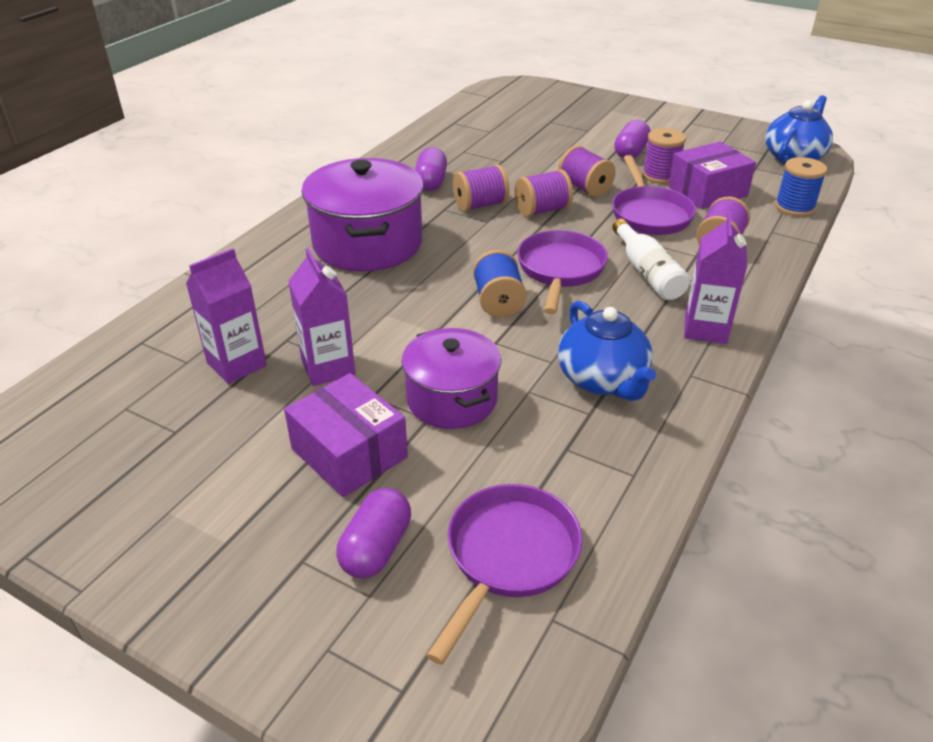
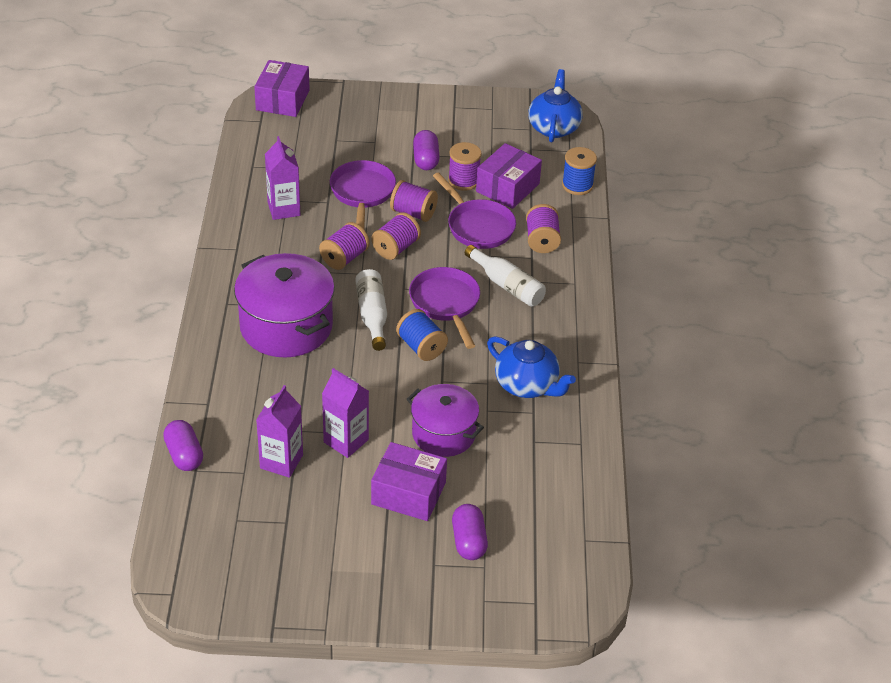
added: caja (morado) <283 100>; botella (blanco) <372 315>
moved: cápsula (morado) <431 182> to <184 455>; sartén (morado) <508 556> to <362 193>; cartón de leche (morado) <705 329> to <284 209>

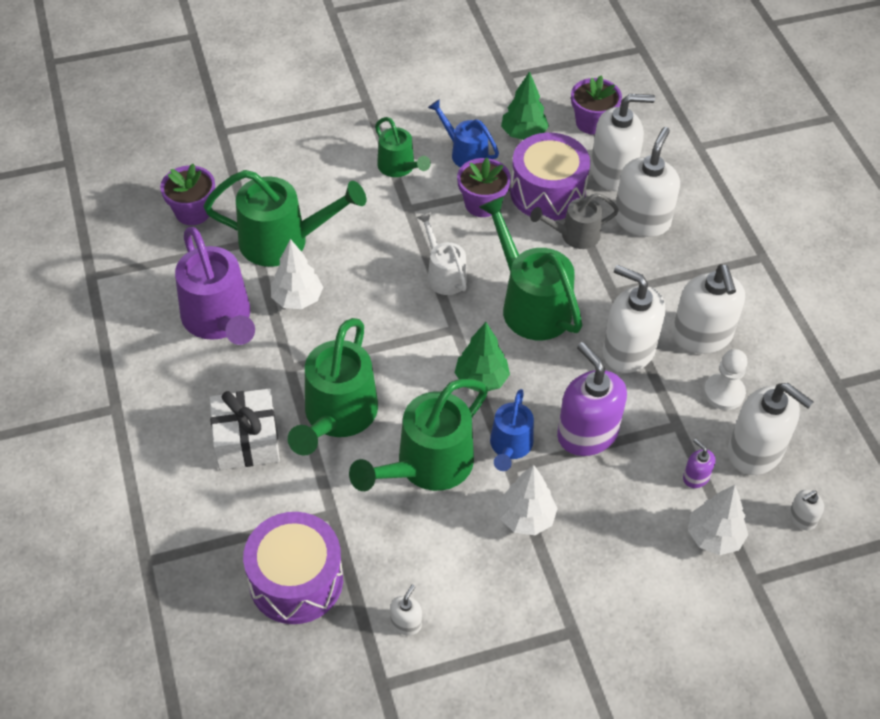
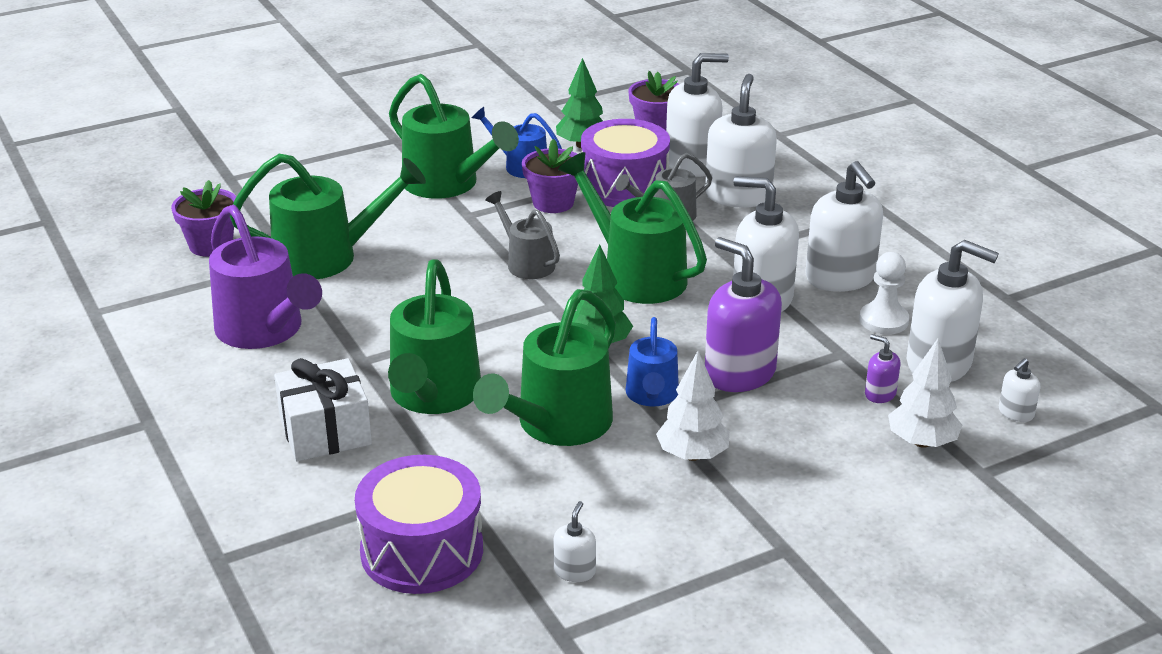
removed: árbol (blanco) <297 299>
recoloured: regadera (blanco) <443 274> to regadera (gris) <526 262>
resized: regadera (verde) <399 168> = <448 185> x1.72

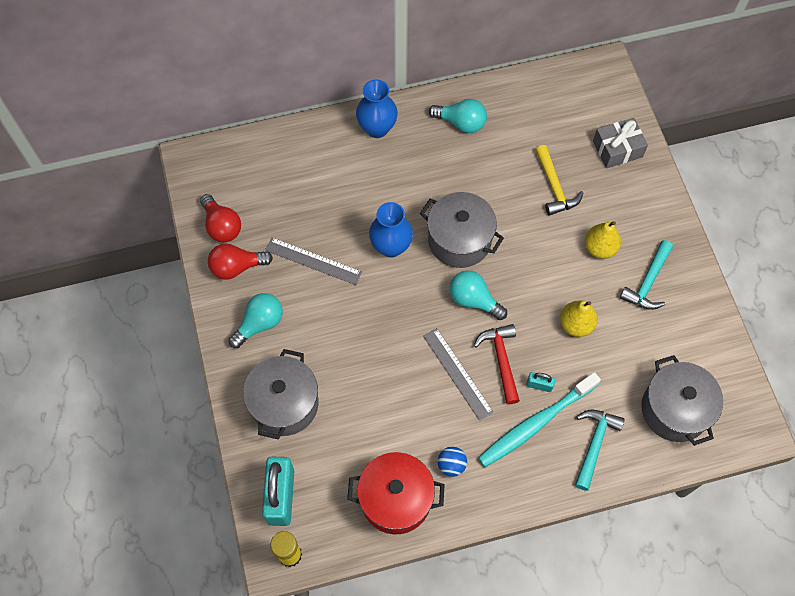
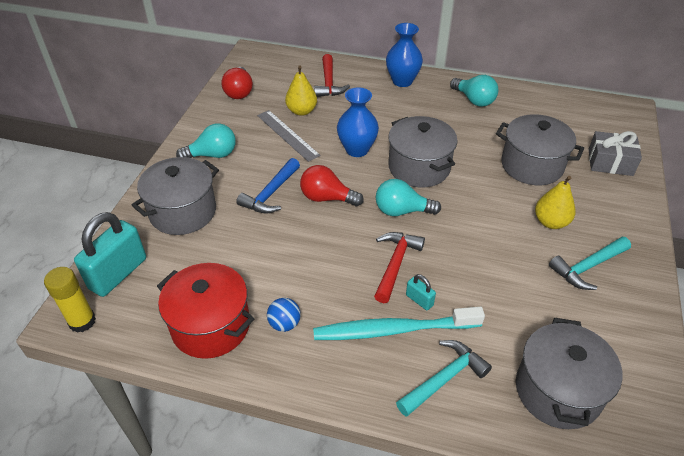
removed: regla (gris) <457 373>
added: martillo (azul) <270 194>; martillo (rojo) <329 83>
moved: bombilla (rojo) <237 267> to <327 198>; pera (amarillo) <576 324> to <301 111>
replaced: martillo (amarillo) <554 187> to olla (gris) <532 165>
turned: bombilla (turquesa) <474 300> = <402 211> 60 degrees counterclockwise

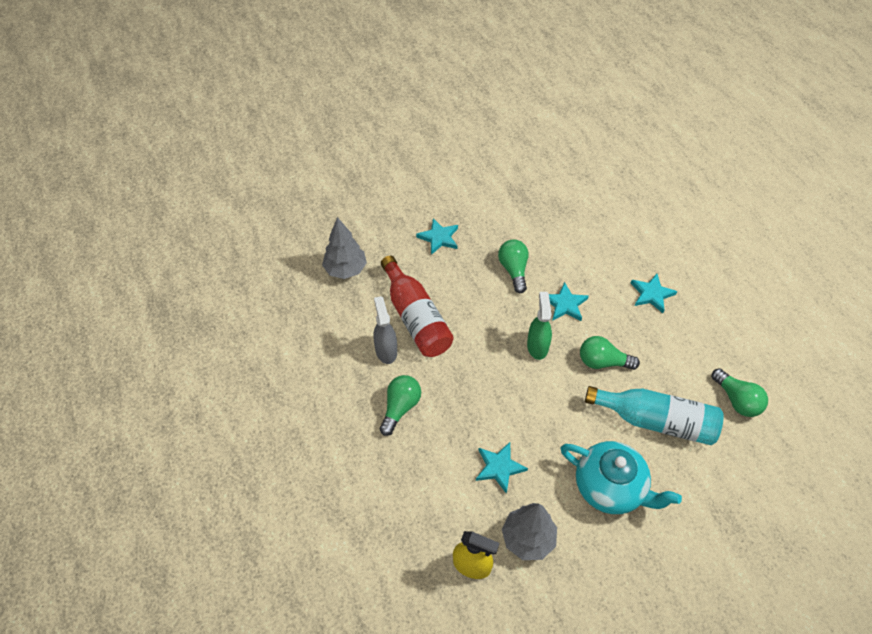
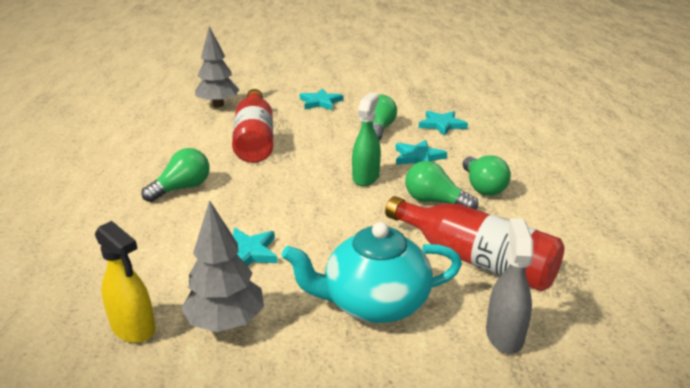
moved: pulverizador (gris) <386 350> to <504 335>; estrella (turquesa) <651 294> to <442 125>; bombilla (verde) <737 400> to <482 187>
recoloured: botella (turquesa) <656 421> to botella (rojo) <475 259>
turned: tetera (turquesa) <610 487> = <374 303> 120 degrees clockwise

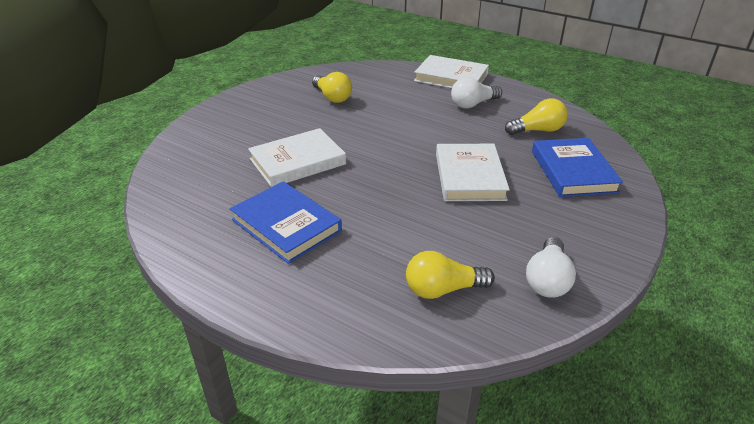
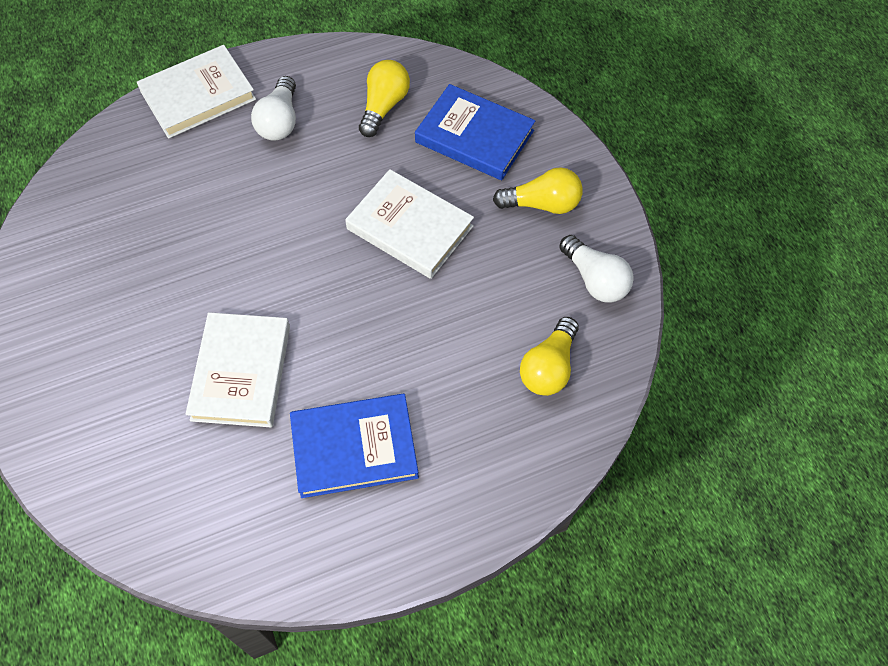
moved: bombilla (amarillo) <332 97> to <542 204>

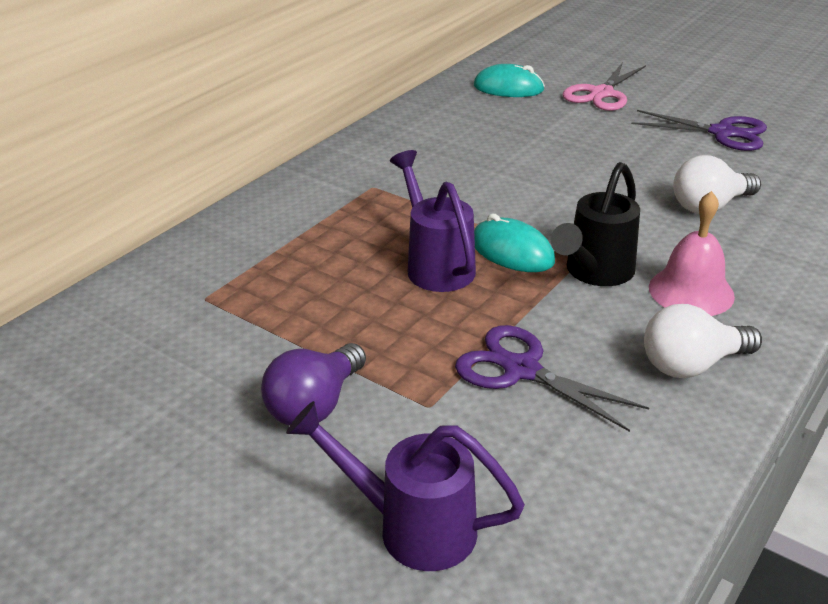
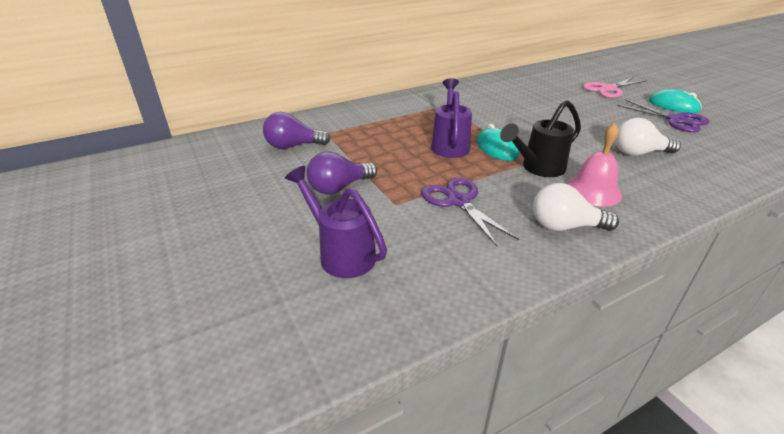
added: bombilla (morado) <293 146>
moved: ratón (turquesa) <508 88> to <673 106>

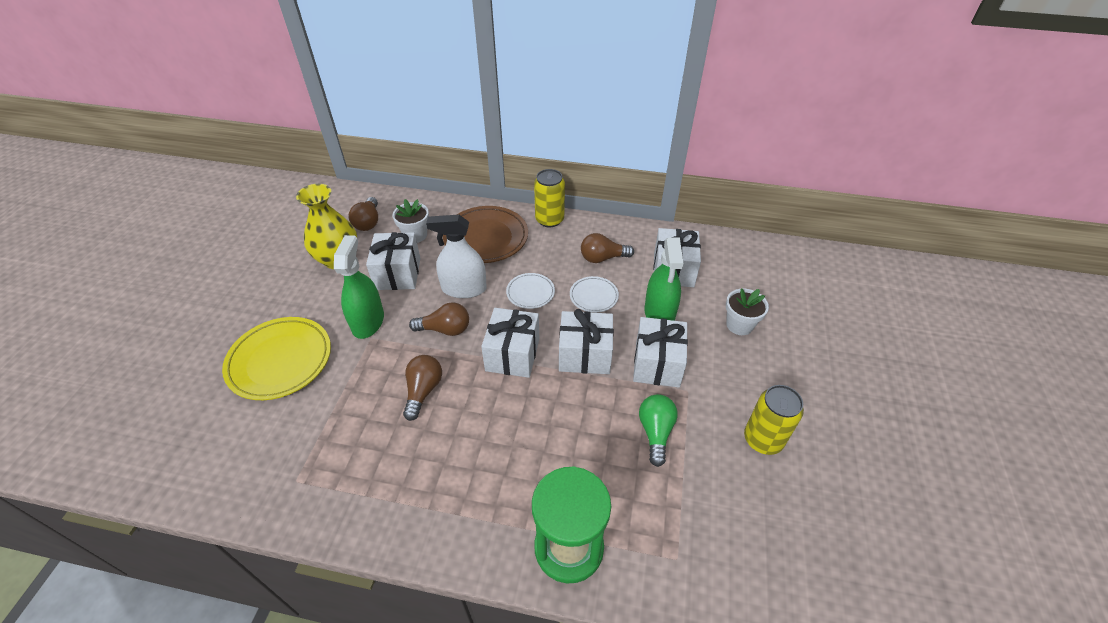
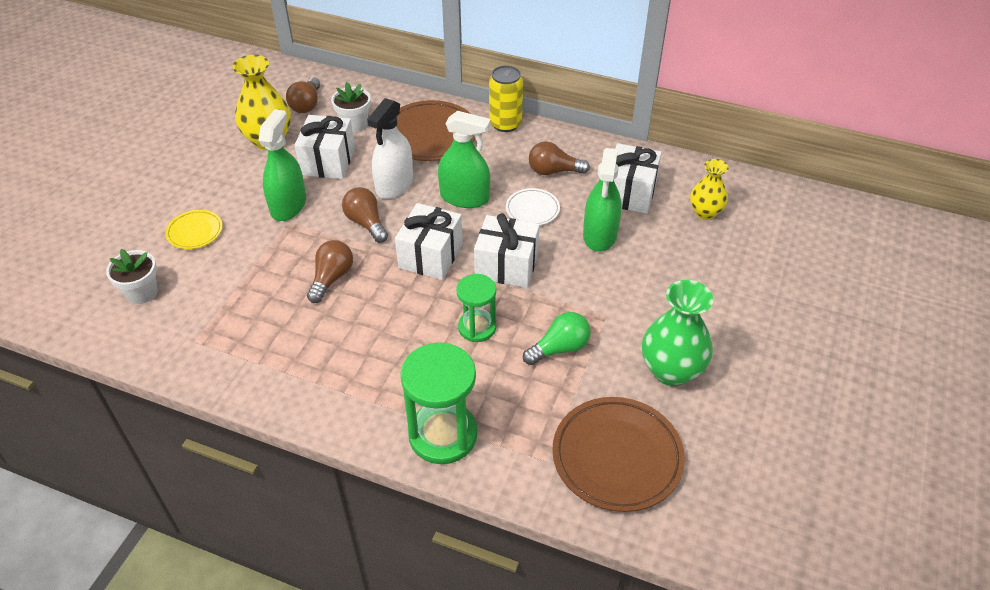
removed: regalo (blanco) <657 364>
added: reloj de arena (verde) <477 327>; plato (marrón) <617 457>; florero (amarillo) <705 212>
moved: maceta (blanco) <739 325> to <142 292>
replaced: plato (blanco) <530 293> to pulverizador (verde) <464 197>; lata (amarillo) <763 439> to florero (verde) <671 370>
turned: bombilla (marrón) <445 329> = <366 223> 135 degrees counterclockwise; pulverizador (blanco) <464 288> = <394 185> 75 degrees counterclockwise; bombilla (verde) <655 432> = <560 348> 45 degrees clockwise
resized: plato (amarillo) <280 361> = <195 232> x0.53

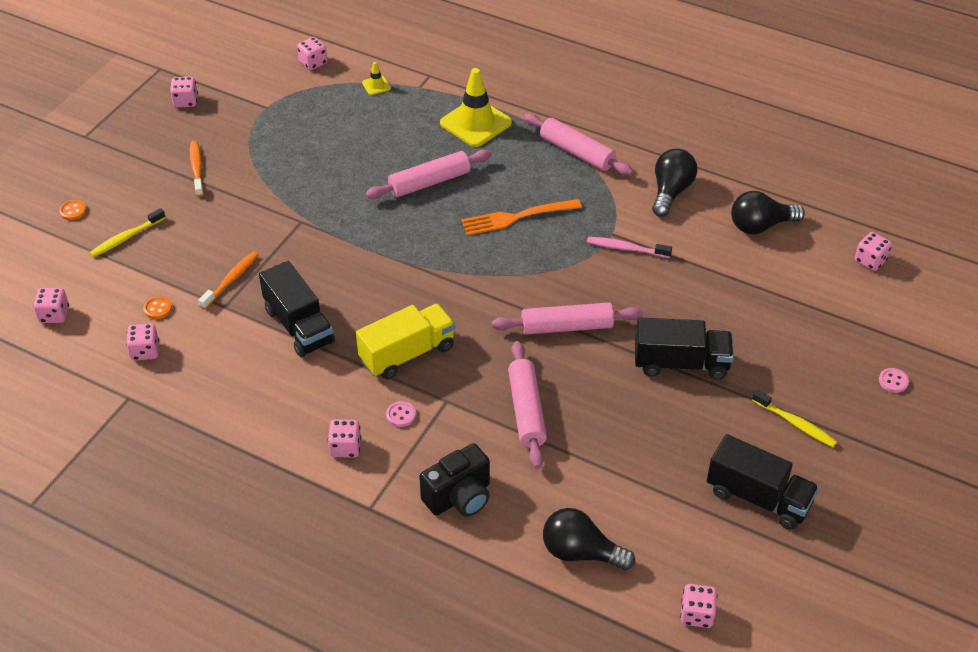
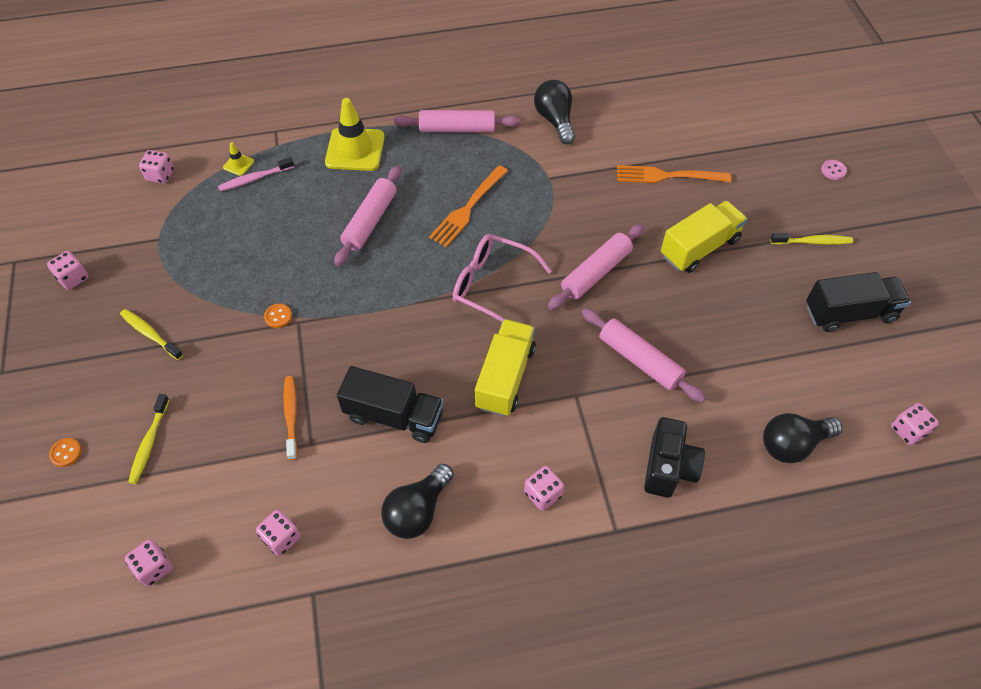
removed: botón (rosa) <401 415>; dado (rosa) <870 261>
added: gafas (rosa) <492 285>; tenedor (naranja) <667 176>
moved: botón (naranja) <157 308> to <278 316>; cepillo de dientes (rosa) <626 248> to <255 179>; bombilla (negro) <760 226> to <417 510>
recoloured: cepillo de dientes (naranja) <197 168> to cepillo de dientes (amarillo) <150 334>; camión (negro) <681 363> to camión (amarillo) <699 248>

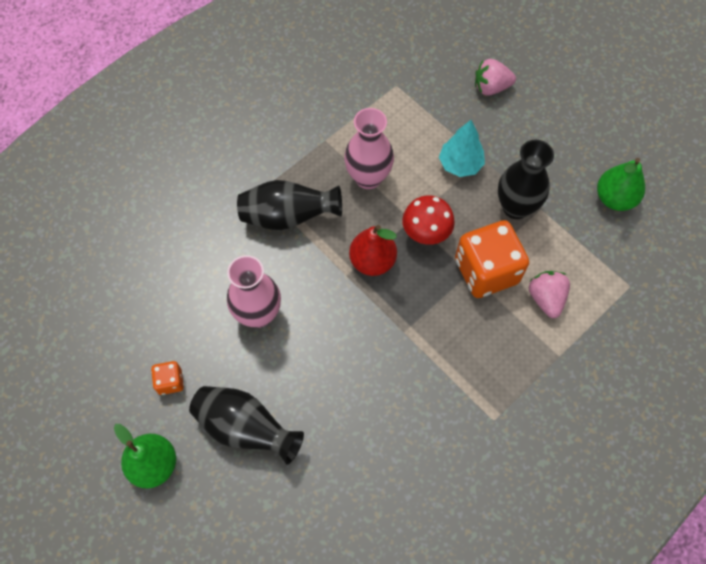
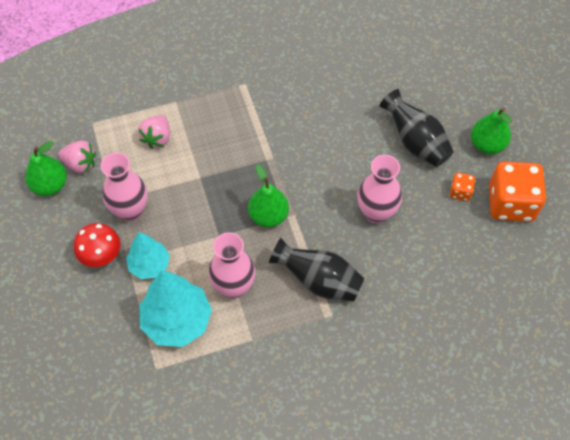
added: árbol (turquesa) <177 321>
moved: seta (rojo) <426 234> to <102 257>; dado (naranja) <486 271> to <510 203>; fresa (rosa) <491 87> to <80 164>
recoloured: pera (rojo) <372 261> to pera (verde) <268 216>; florero (negro) <515 207> to florero (rosa) <130 211>

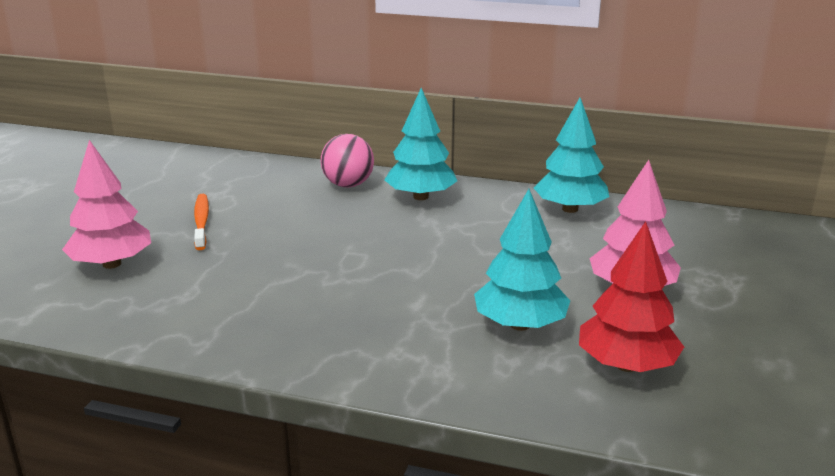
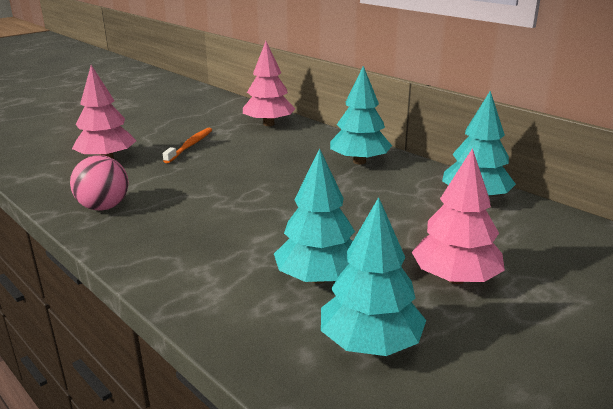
added: árbol (rosa) <268 124>
moved: pelota (rosa) <348 185> to <104 207>
recoloured: árbol (rojo) <626 365> to árbol (turquesa) <370 343>

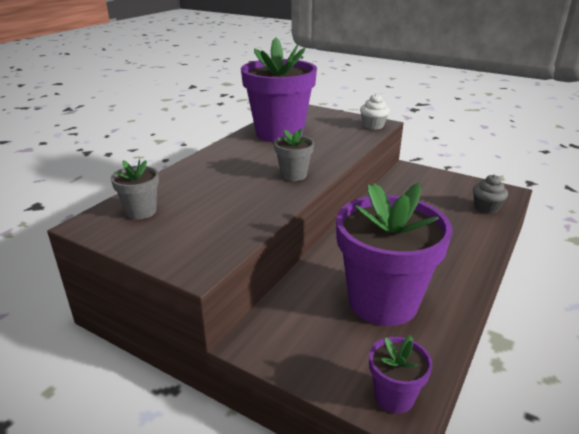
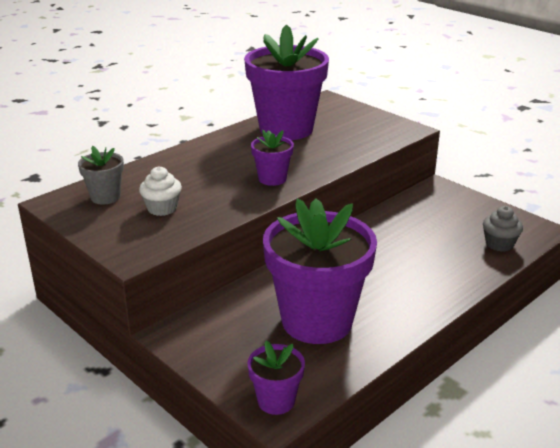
moved: magdalena (blanco) <373 126> to <162 208>
recoloured: maceta (gris) <293 175> to maceta (morado) <272 179>

